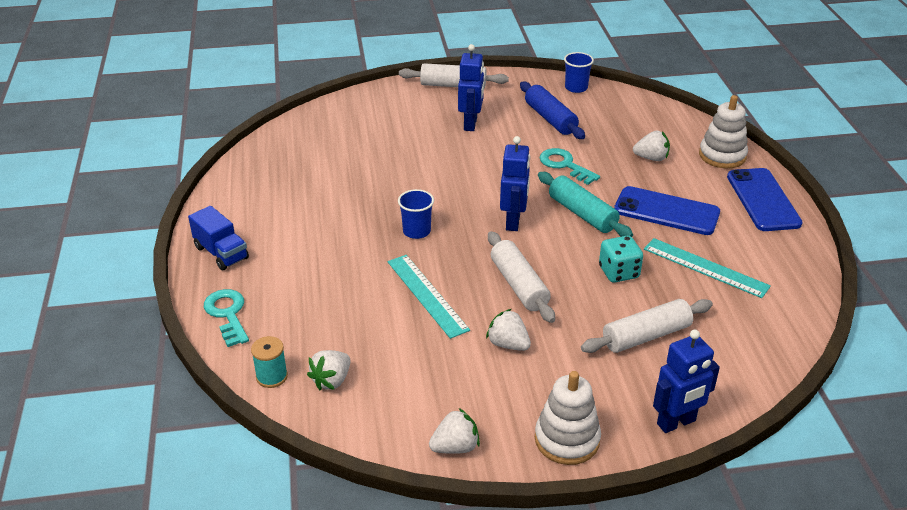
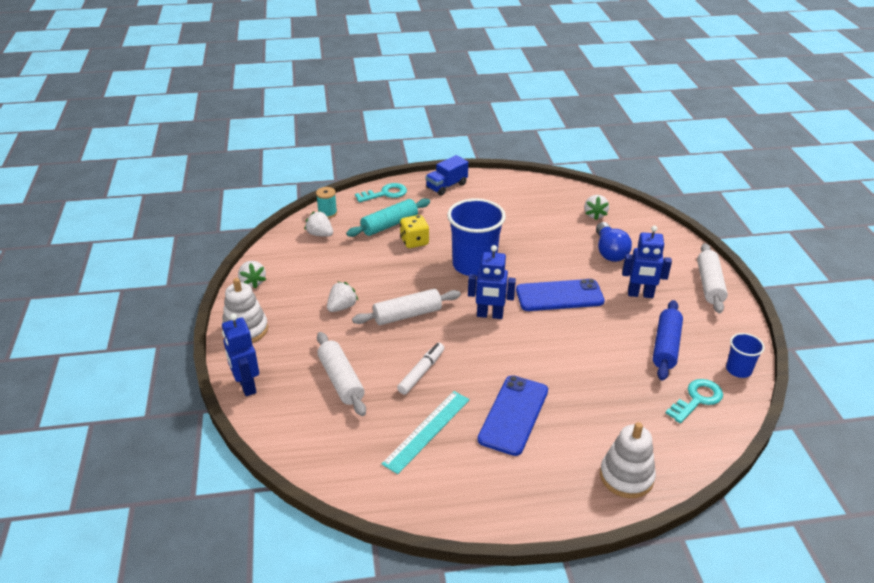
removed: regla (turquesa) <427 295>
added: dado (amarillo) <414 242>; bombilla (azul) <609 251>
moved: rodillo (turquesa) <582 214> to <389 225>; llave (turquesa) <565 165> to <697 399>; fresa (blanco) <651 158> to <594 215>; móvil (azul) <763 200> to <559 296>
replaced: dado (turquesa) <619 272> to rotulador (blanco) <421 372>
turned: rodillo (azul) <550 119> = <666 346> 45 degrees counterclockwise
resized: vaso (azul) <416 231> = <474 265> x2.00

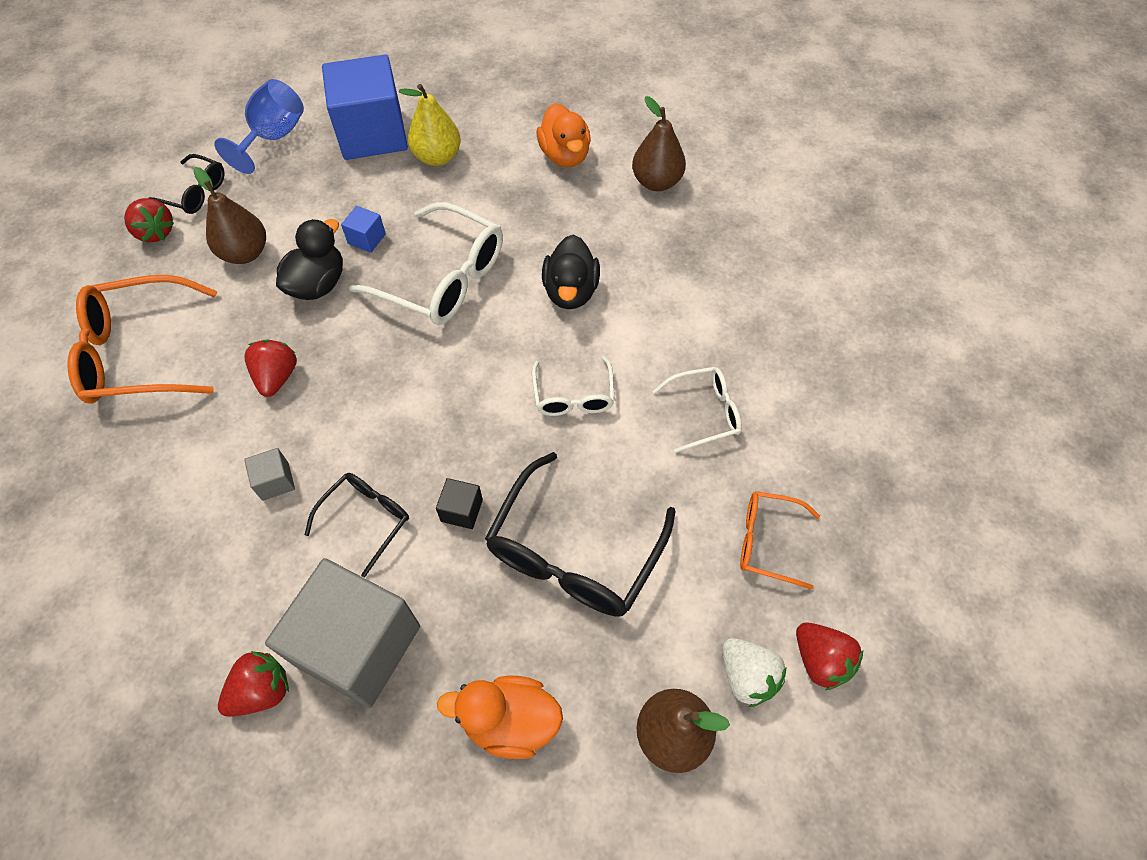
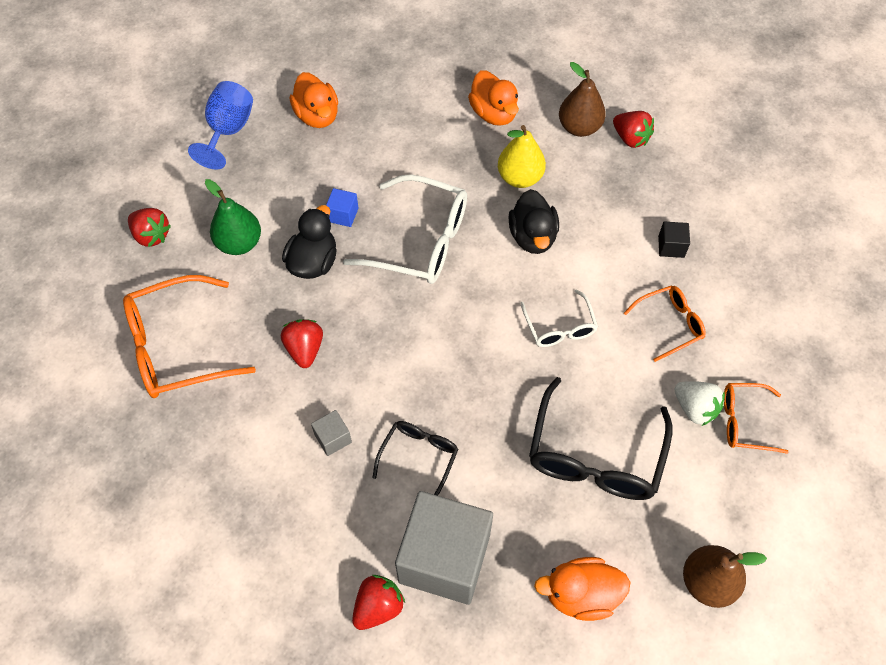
removed: gafas (negro) <194 193>
moved: pera (amarillo) <437 157> to <520 178>; cubo (negro) <461 510> to <671 246>; fresa (blanco) <747 676> to <695 408>; fresa (rojo) <820 660> to <630 138>
replaced: cubo (azul) <372 134> to pato (naranja) <317 116>
recoloured: pera (marrón) <245 253> to pera (verde) <239 243>; gafas (blanco) <704 412> to gafas (naranja) <669 324>

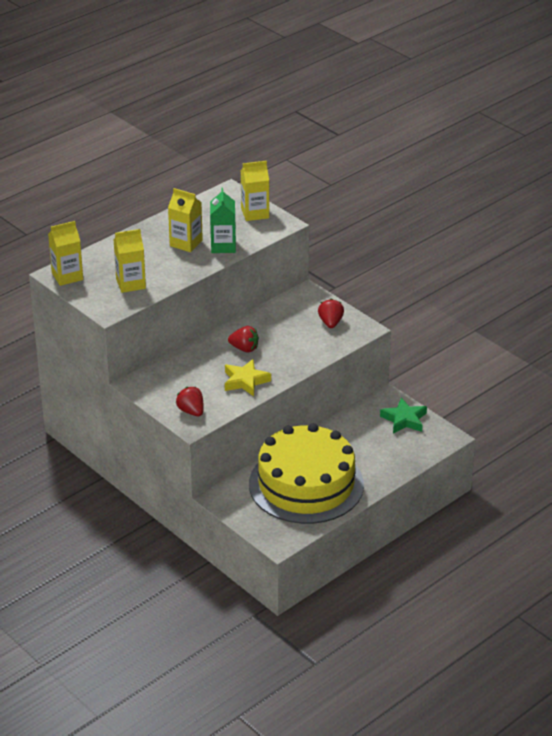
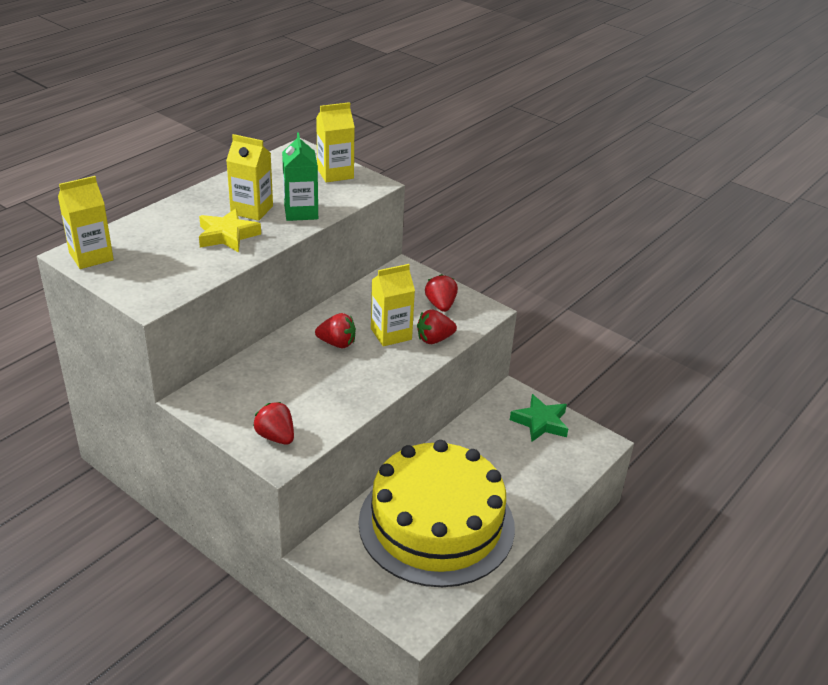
added: fresa (rojo) <434 339>
moved: cartón de leche (amarillo) <130 284> to <391 334>; estrella (amarillo) <245 381> to <227 235>

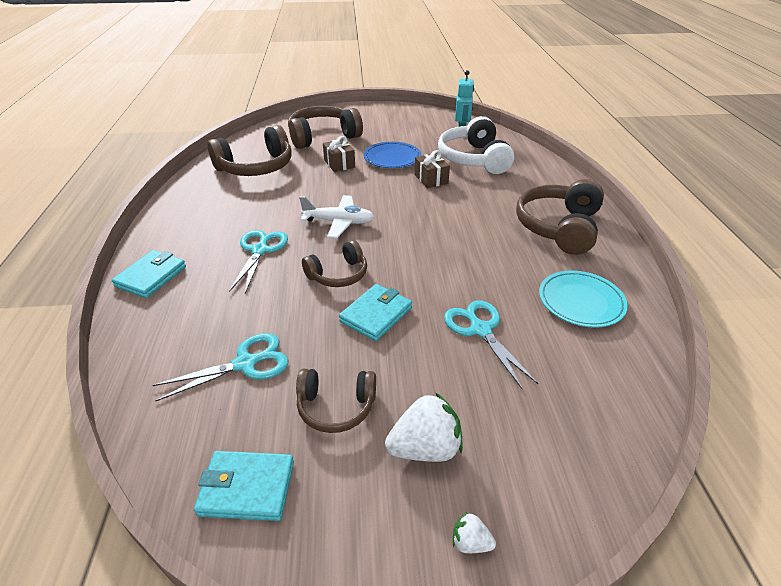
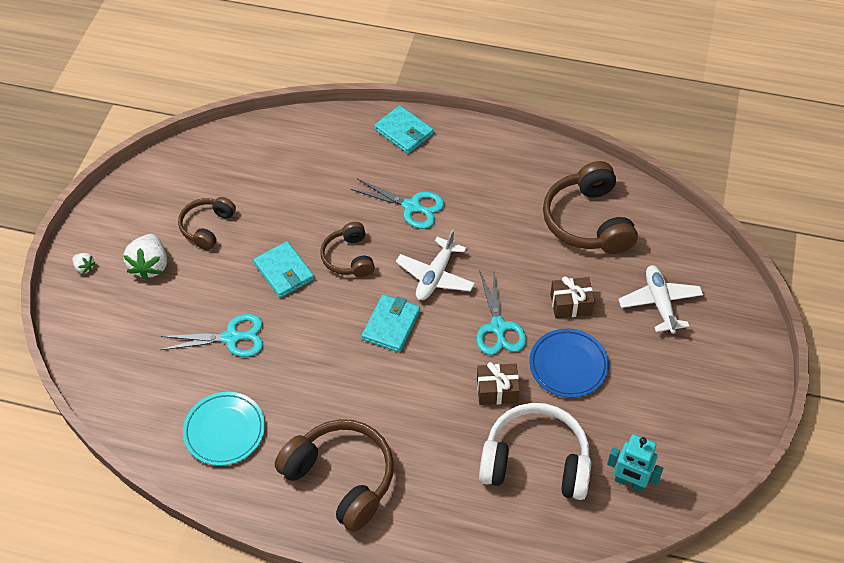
moved: tijeras (turquesa) <246 363> to <498 327>; cartera (turquesa) <247 488> to <391 325>
replaced: auriculares (marrón) <323 137> to avión (blanco) <659 303>
turned: fresa (blanco) <470 542> = <84 267> 90 degrees clockwise

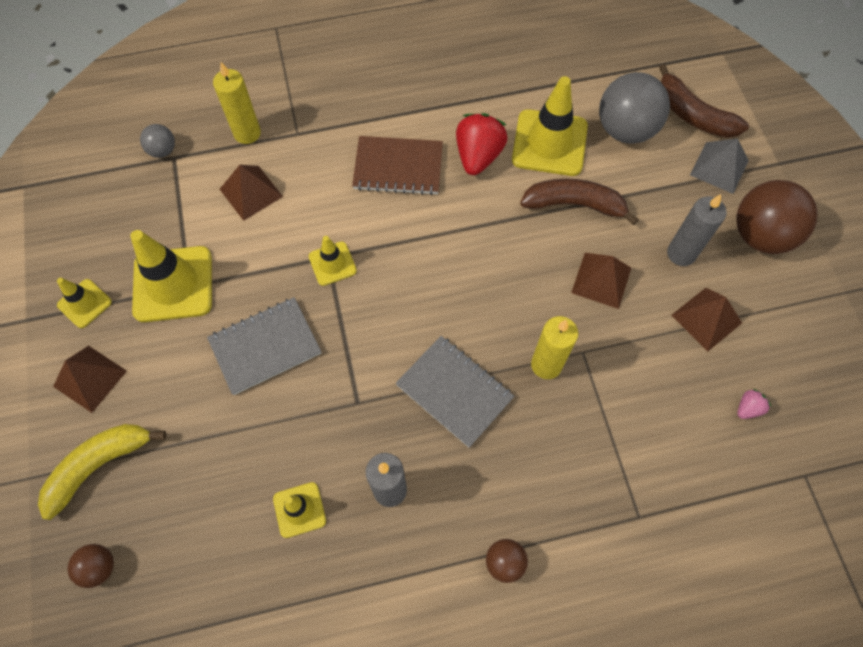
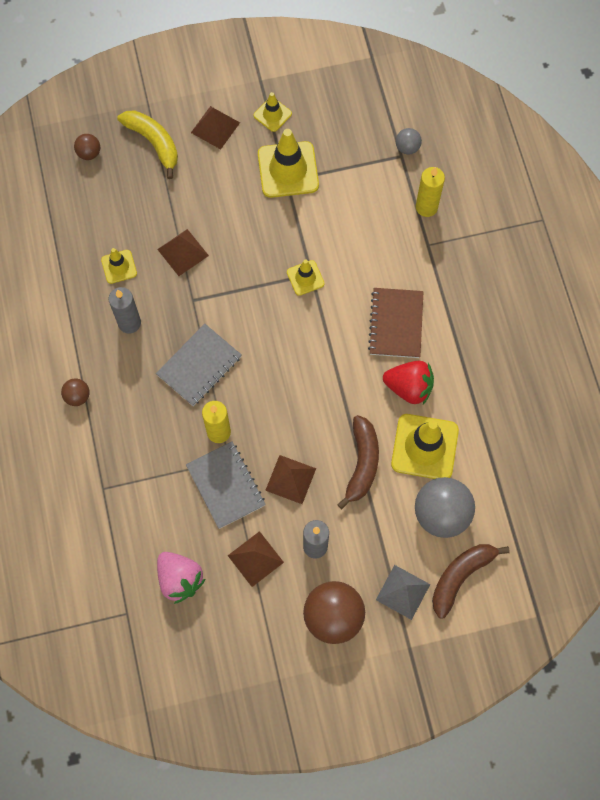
moved: cuaderno (gris) <265 346> to <226 485>; pirámide (marrón) <251 192> to <183 252>
resized: fresa (rosa) <748 408> = <180 579> x2.15

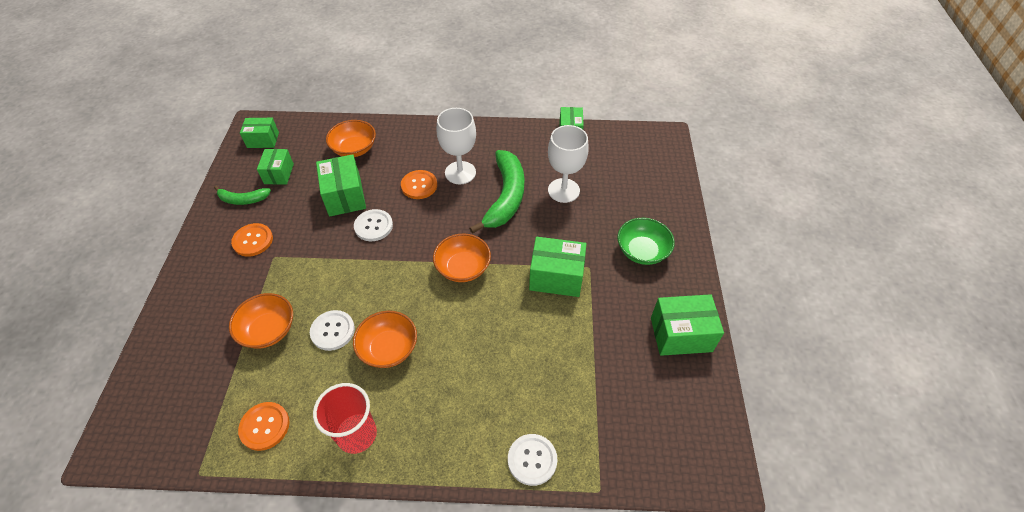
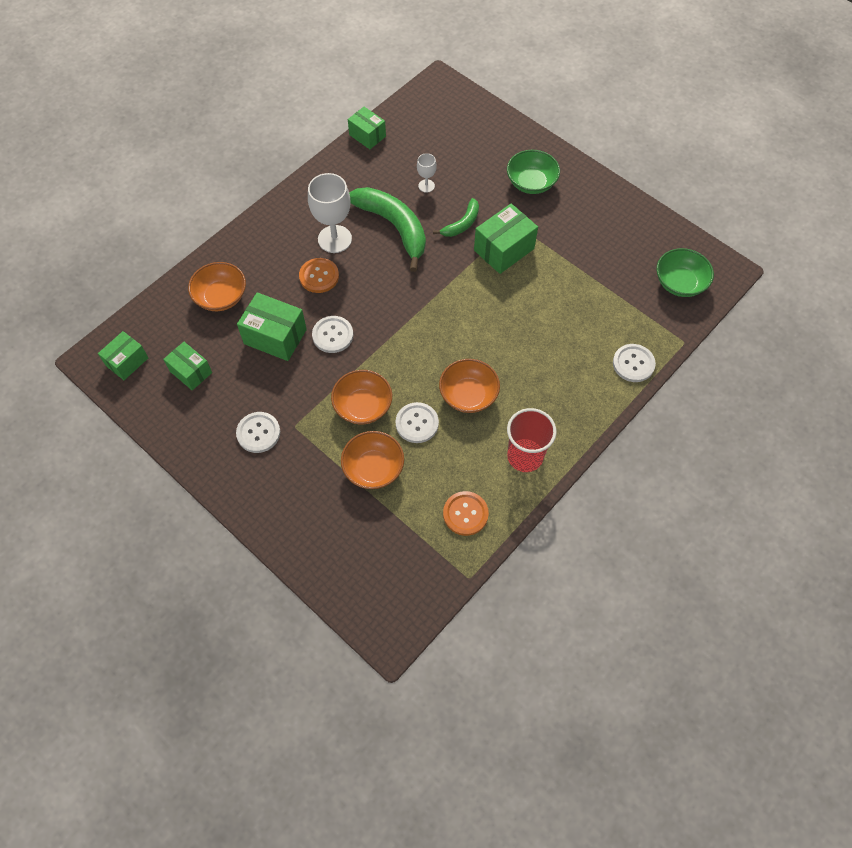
removed: caja (verde) <681 334>
added: cuenco (verde) <679 283>
moved: plátano (verde) <243 199> to <462 224>; cuenco (naranja) <463 268> to <363 406>
recoloured: botón (naranja) <253 240> to botón (blanco) <258 433>
resized: copa (blanco) <563 190> = <426 186> x0.50

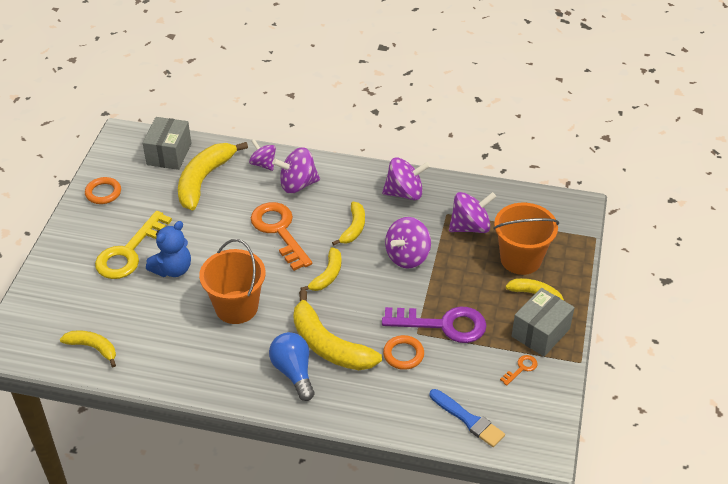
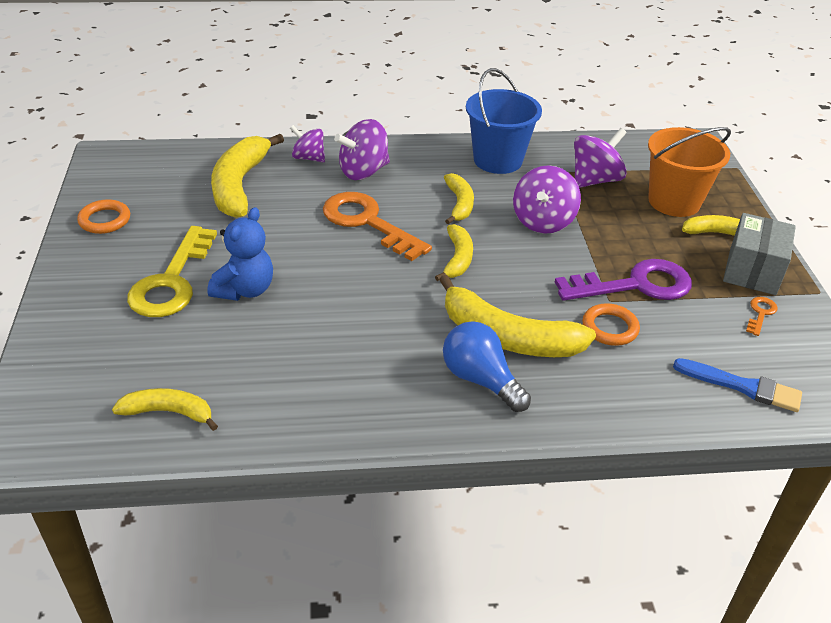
removed: caja (gris) <169 154>; balde (naranja) <236 307>
replaced: peonza (morado) <404 193> to balde (azul) <498 160>

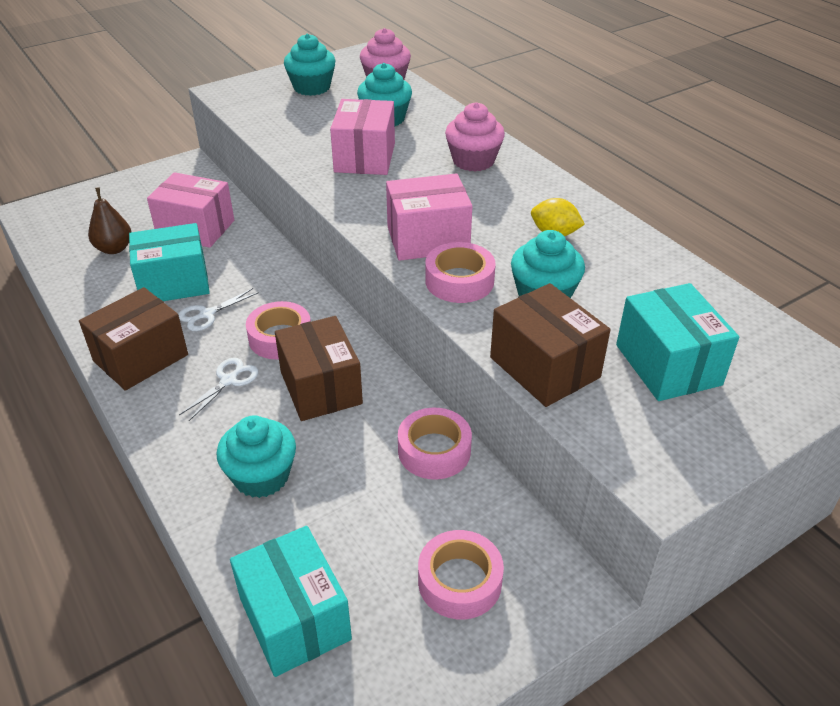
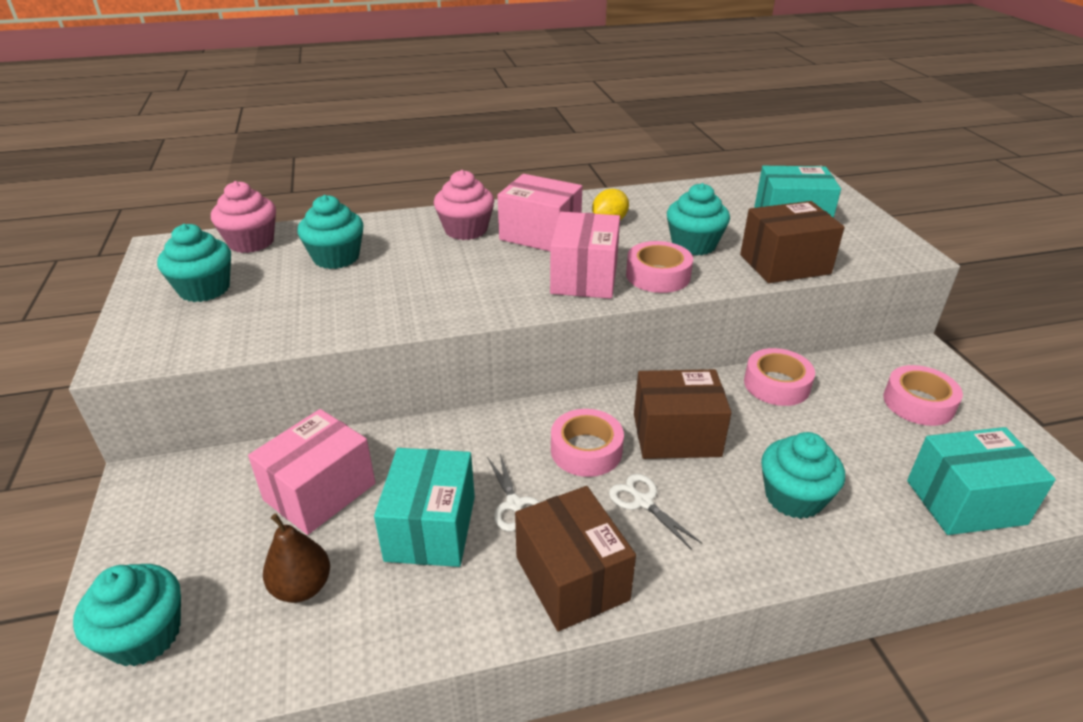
added: magdalena (turquesa) <145 635>
moved: caja (rosa) <365 157> to <540 235>

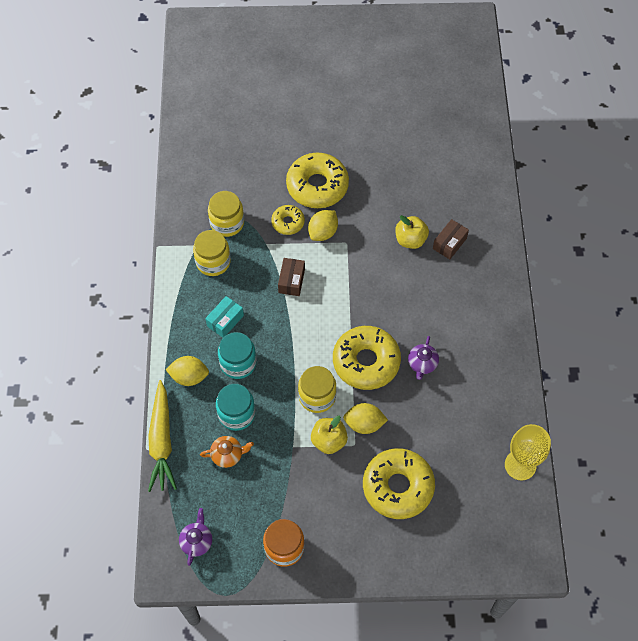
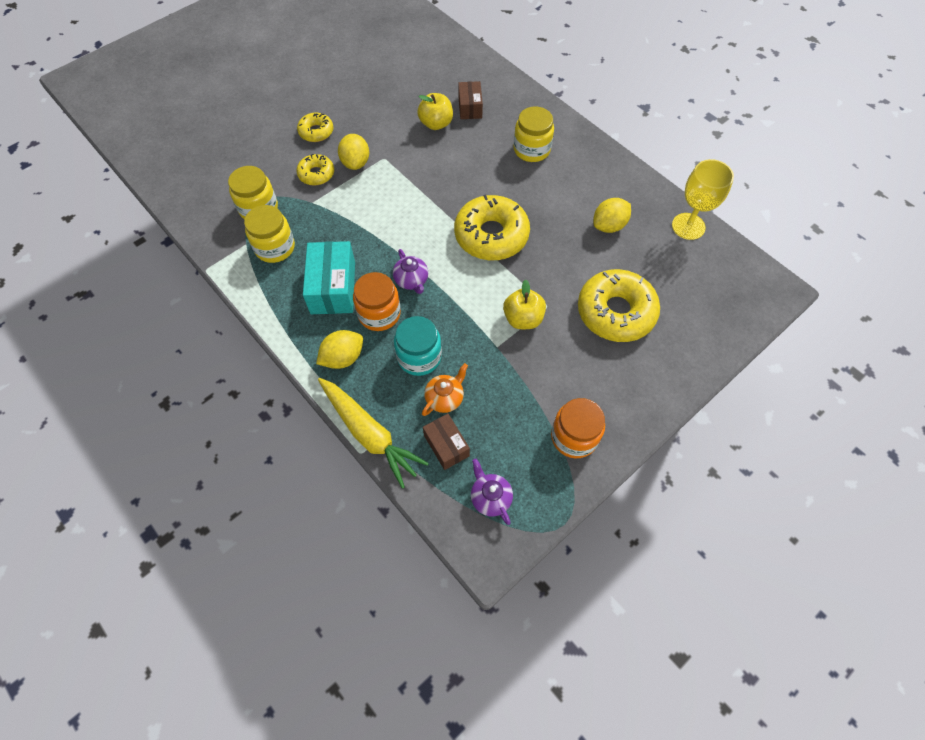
moved: caja (marrón) <291 281> to <446 445>; tarro (amarillo) <317 396> to <531 150>; limón (amarillo) <364 424> to <609 226>; tetera (morado) <422 364> to <411 280>
recoloured: tarro (turquesa) <238 363> to tarro (naranja) <379 314>
resized: caja (turquesa) <225 321> = <333 287> x1.64; rosquilla (amarillo) <317 186> = <316 132> x0.52

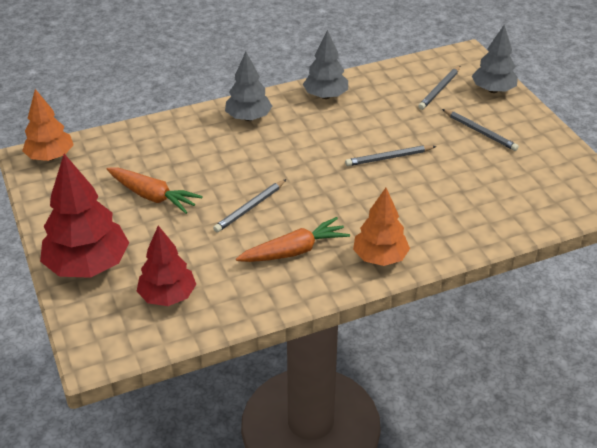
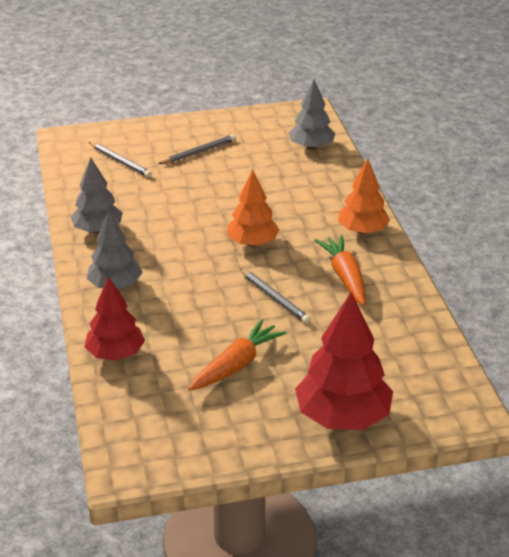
removed: lápiz (gris) <388 158>
moved: árbol (naranja) <50 157> to <252 243>; árbol (rojo) <167 296> to <116 354>; árbol (gris) <493 90> to <311 147>

